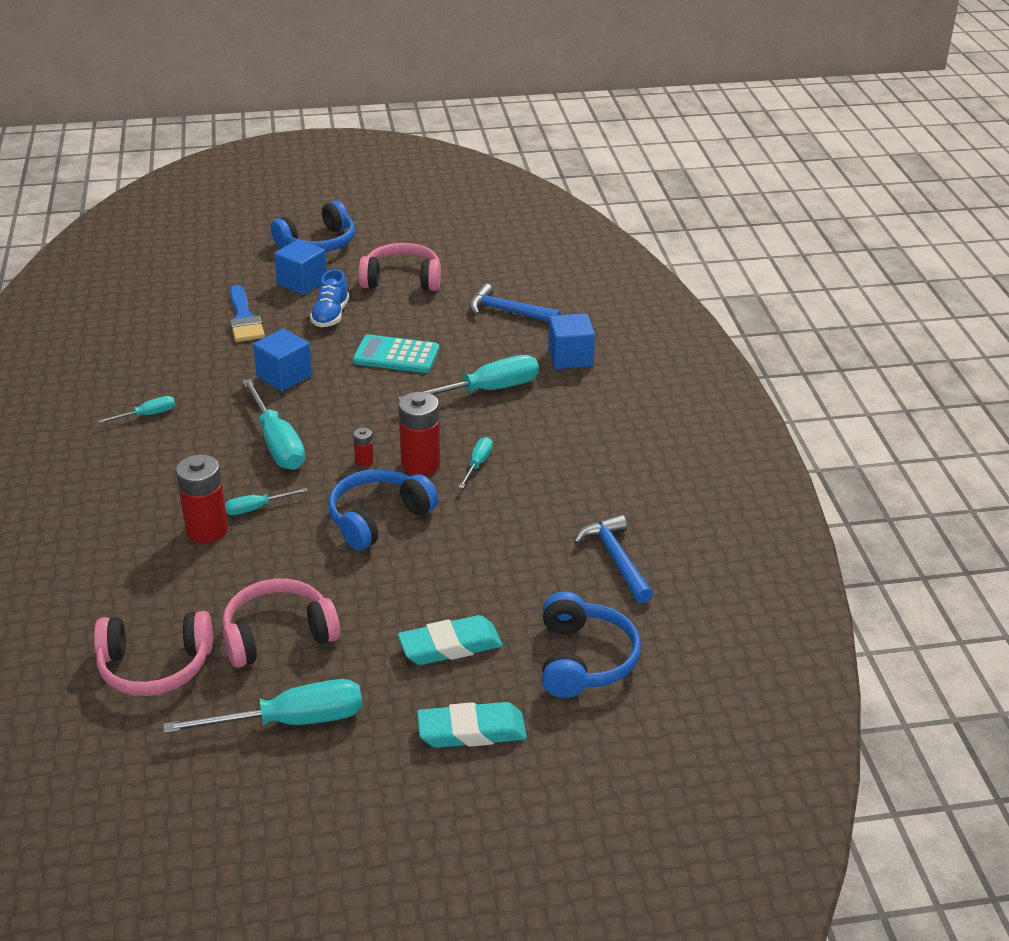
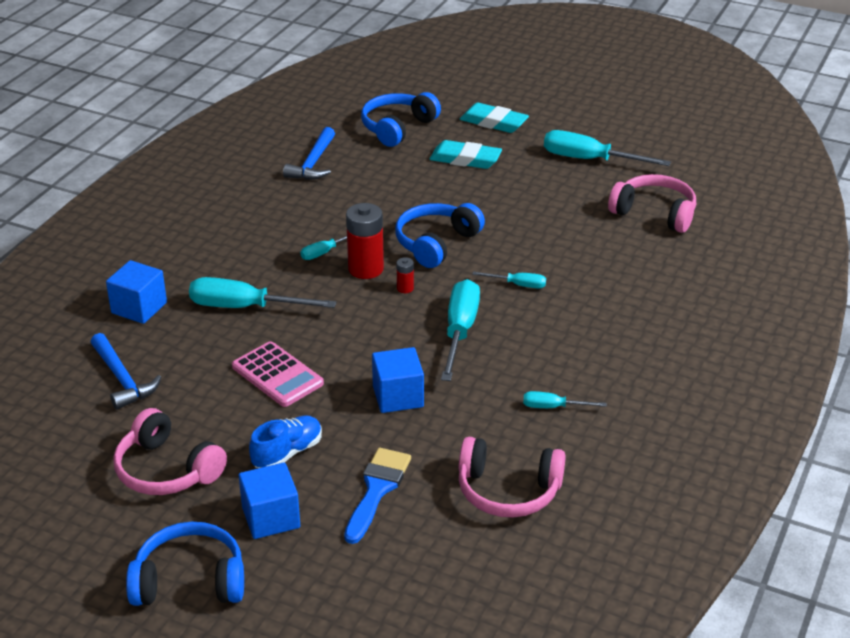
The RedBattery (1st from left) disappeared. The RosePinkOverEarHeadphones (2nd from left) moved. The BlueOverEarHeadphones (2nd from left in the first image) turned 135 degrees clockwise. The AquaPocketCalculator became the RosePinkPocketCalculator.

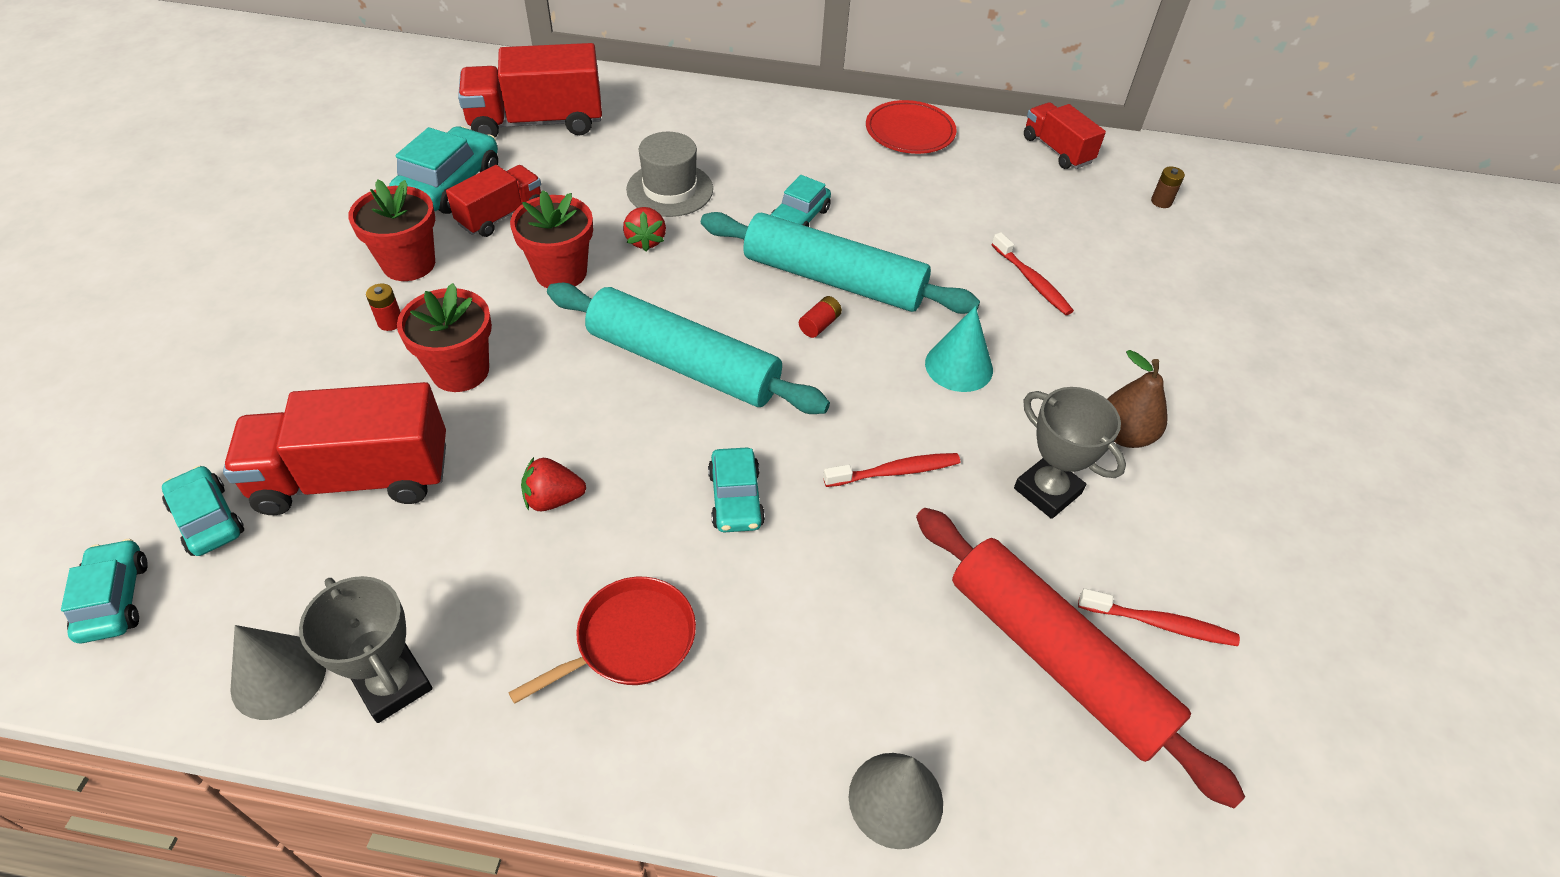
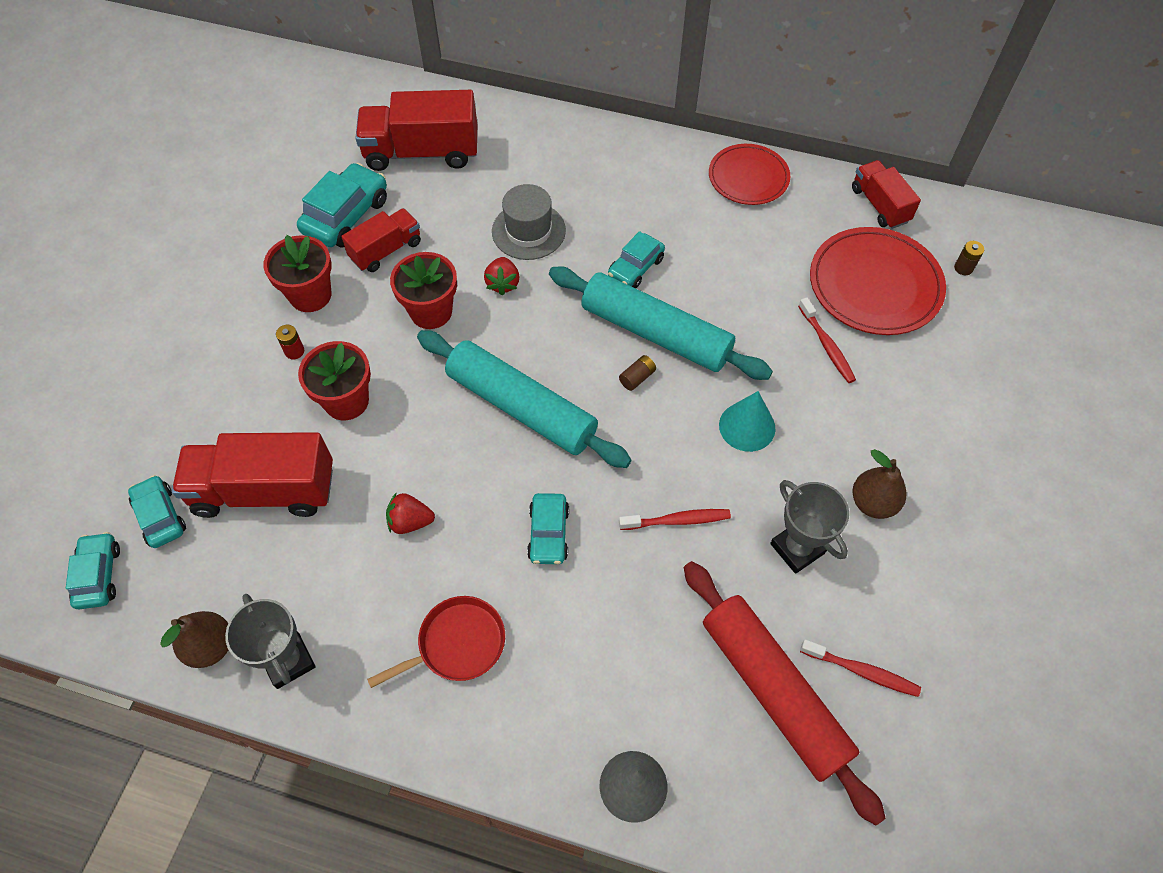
The AshGreyConeShape (1st from left) was replaced by the DarkBrownPearFruit (1st from left). The RedBattery (2nd from left) became the DarkBrownBattery (1st from left). The RedPlate (2nd from left) appeared.

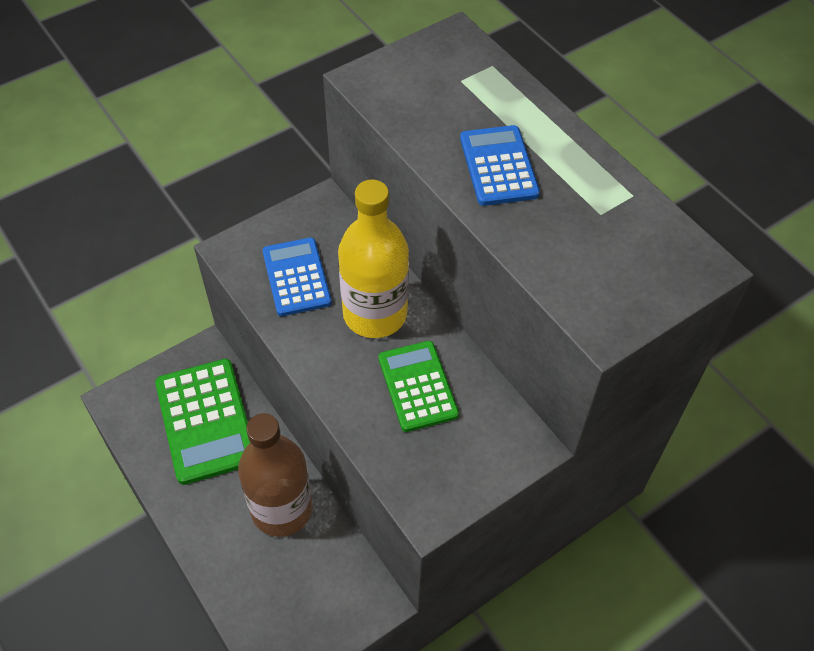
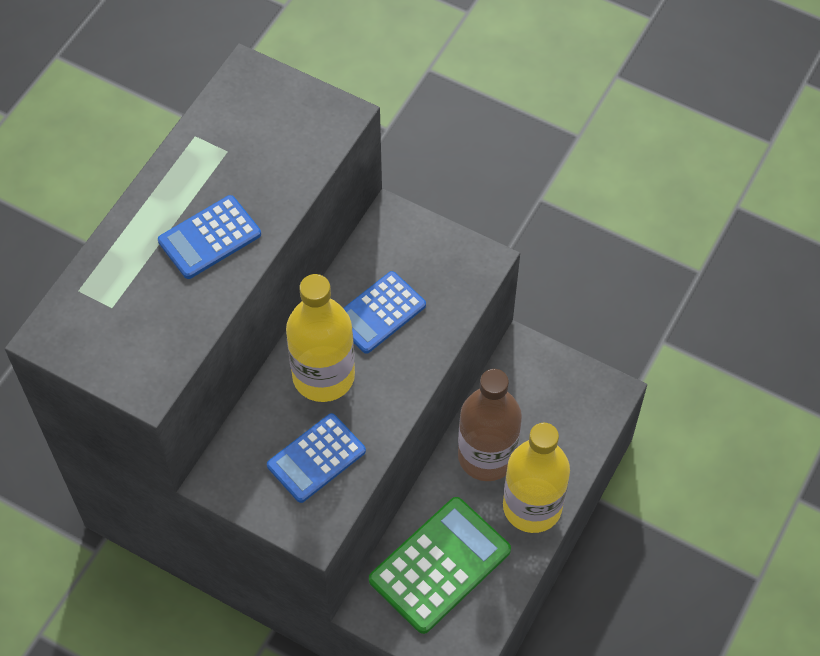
The GreenPocketCalculator (2nd from left) became the BluePocketCalculator (3rd from left). The GoldenFlask (2nd from left) appeared.

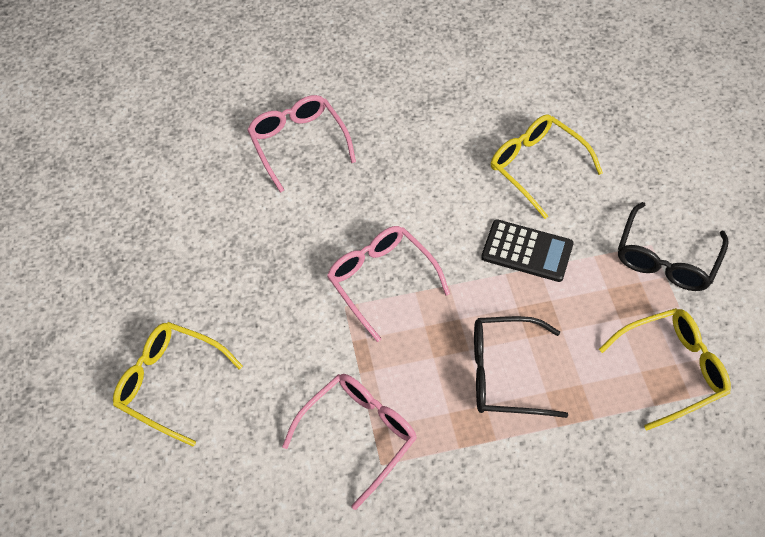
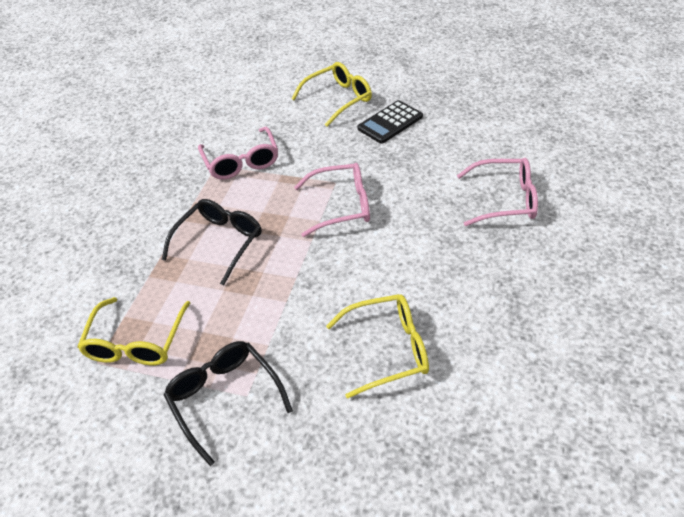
The JetBlackPocketCalculator moved.

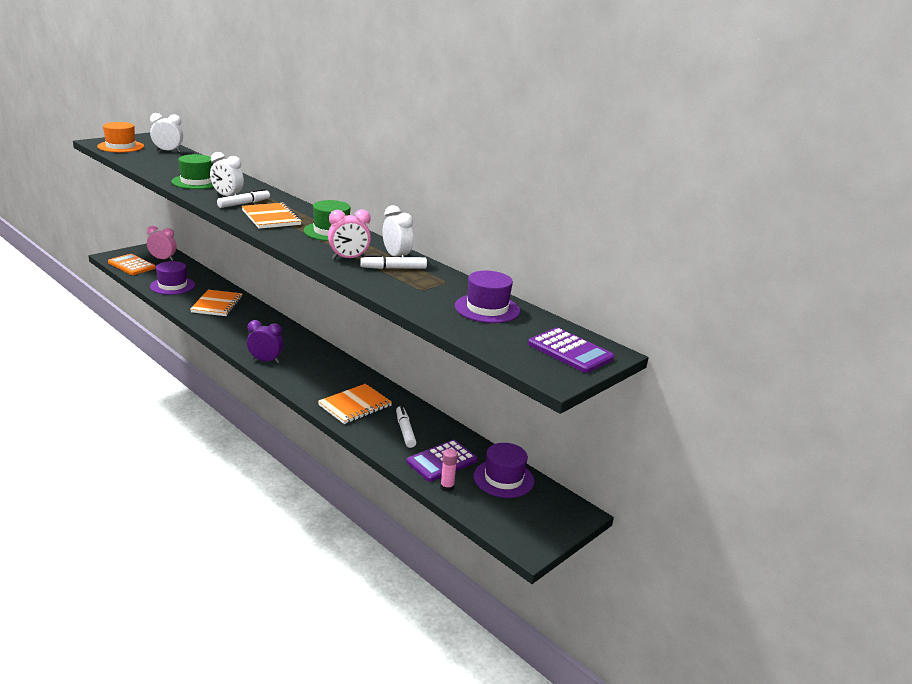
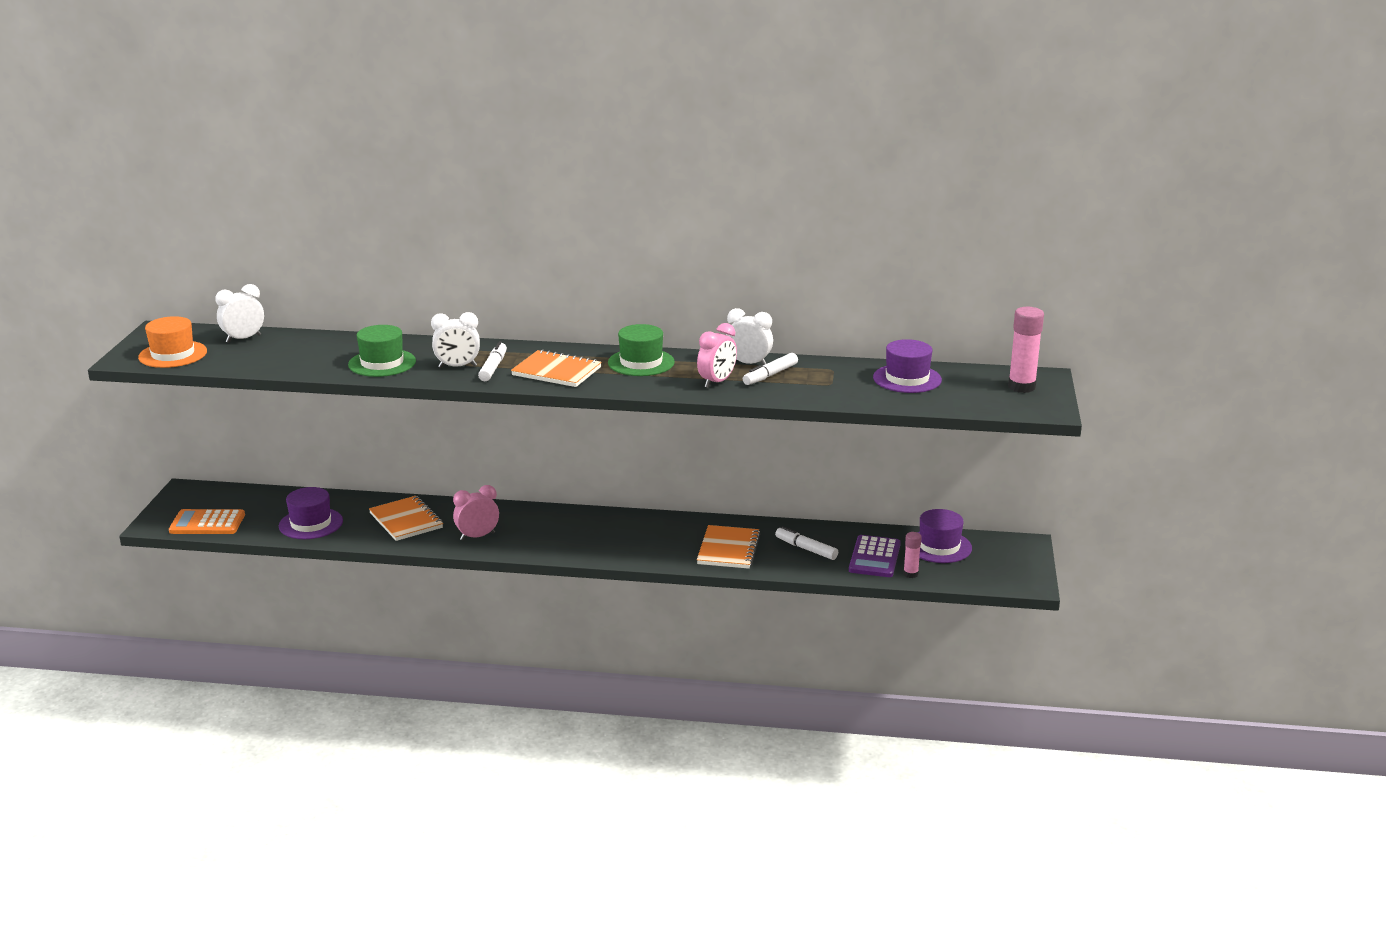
The RosePinkBedsideClock (1st from left) moved. The PurpleBedsideClock disappeared. The PurplePocketCalculator (2nd from left) was replaced by the RosePinkGlueStick (2nd from left).

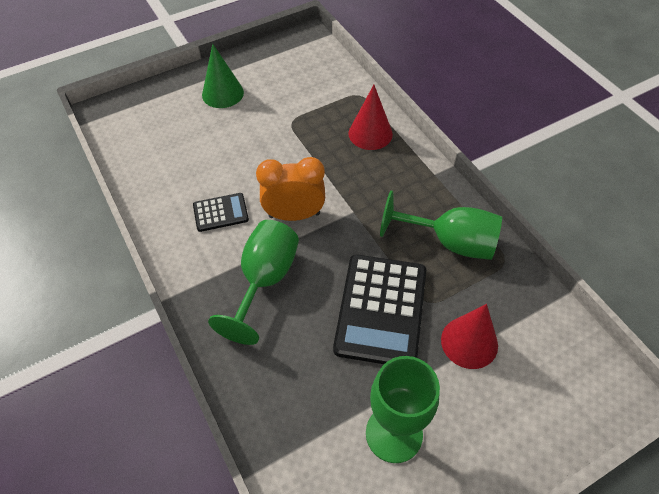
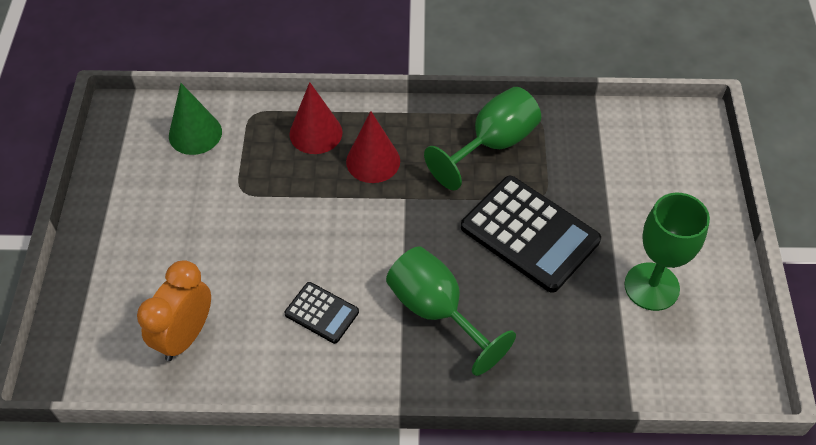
The JetBlackPocketCalculator (1st from left) turned 105 degrees clockwise. The GreenConeShape moved. The BrightOrangeBedsideClock moved. The RedConeShape (2nd from left) moved.

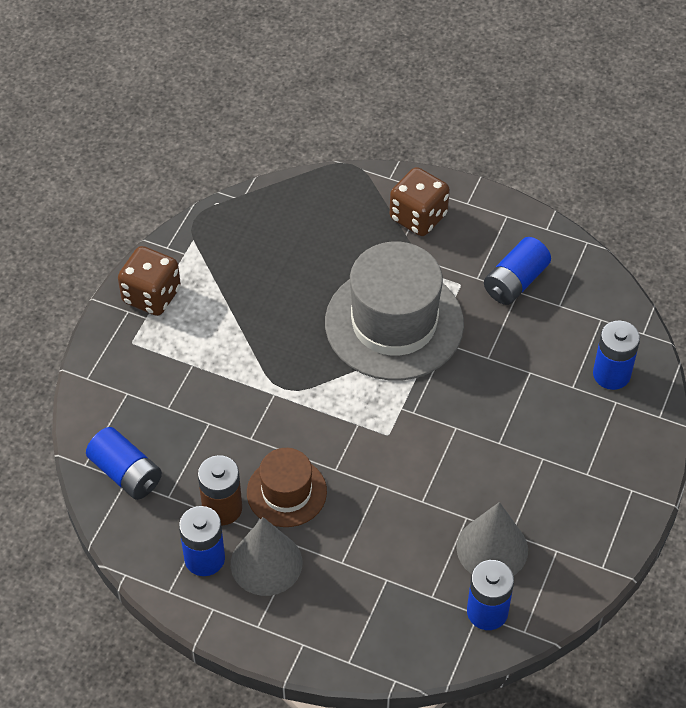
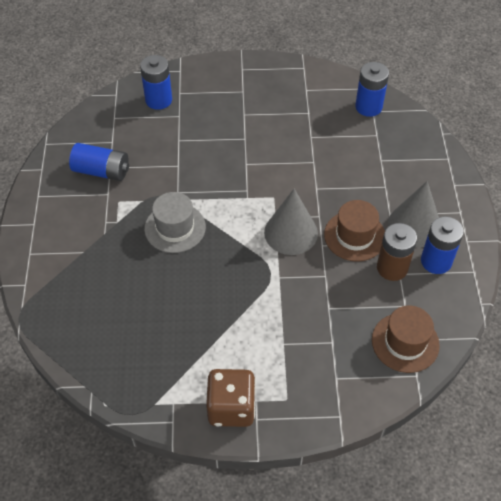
The BlueBattery (1st from left) was replaced by the DarkBrownHat (2nd from left). The AshGreyHat changed to 0.54 times the size. The DarkBrownDice (2nd from left) disappeared. The AshGreyConeShape (2nd from left in the first image) moved.

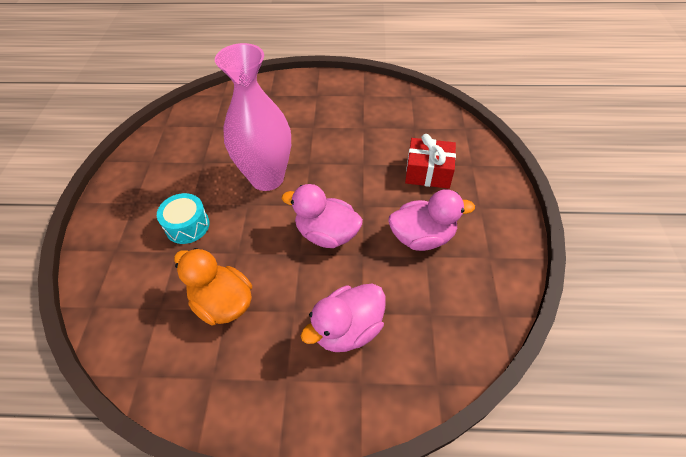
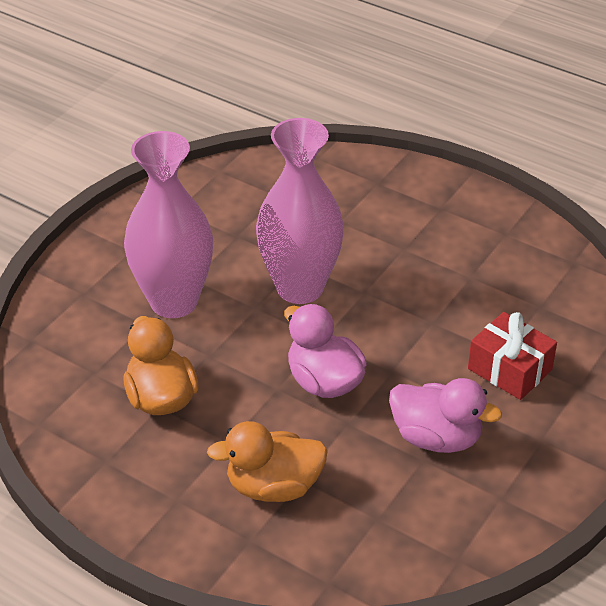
The AquaDrum was replaced by the RosePinkVase (1st from left). The RosePinkDuck (2nd from left) became the BrightOrangeDuck (2nd from left).

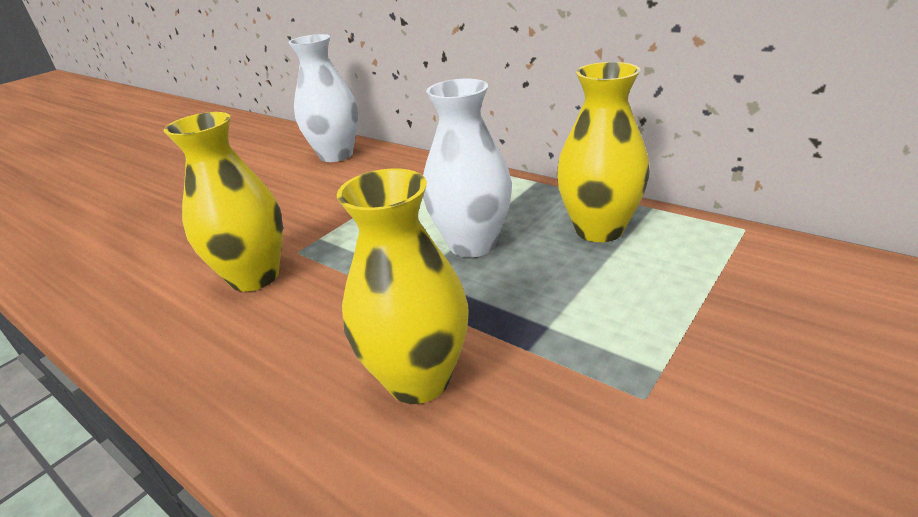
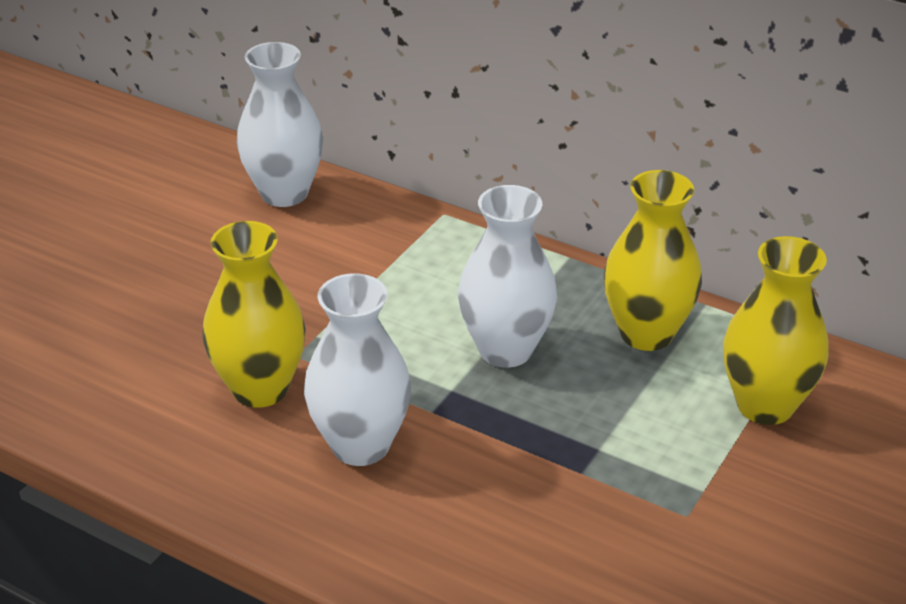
The GoldenVase (2nd from left in the first image) moved. The SnowWhiteVase (2nd from left) appeared.

